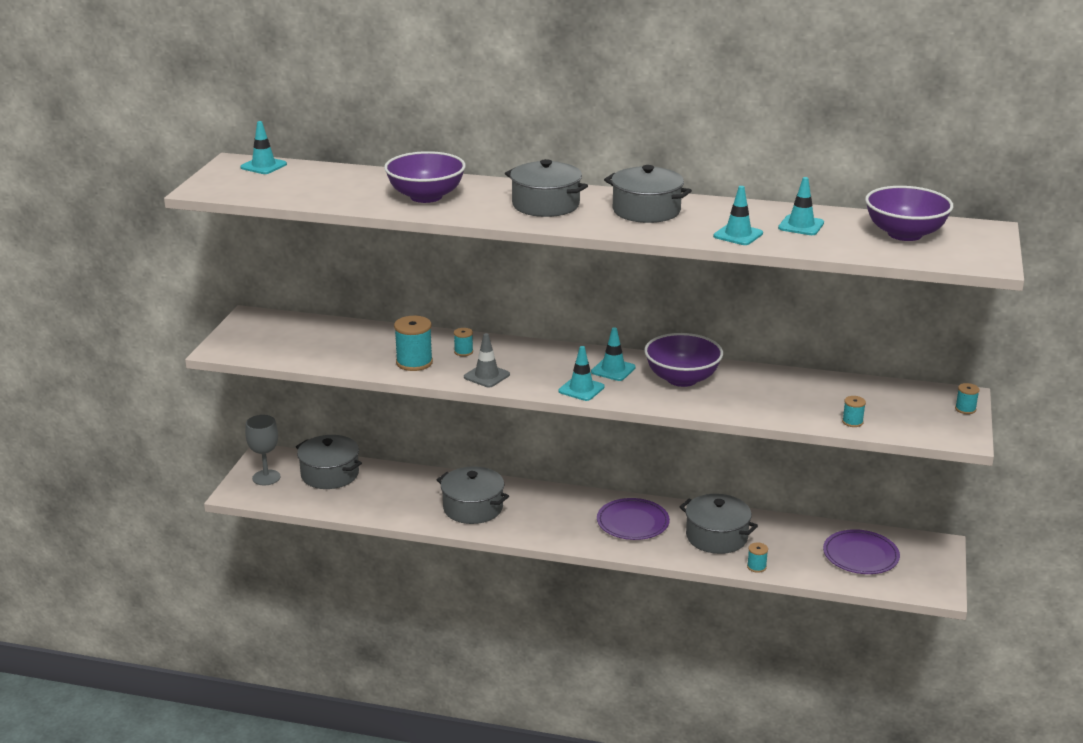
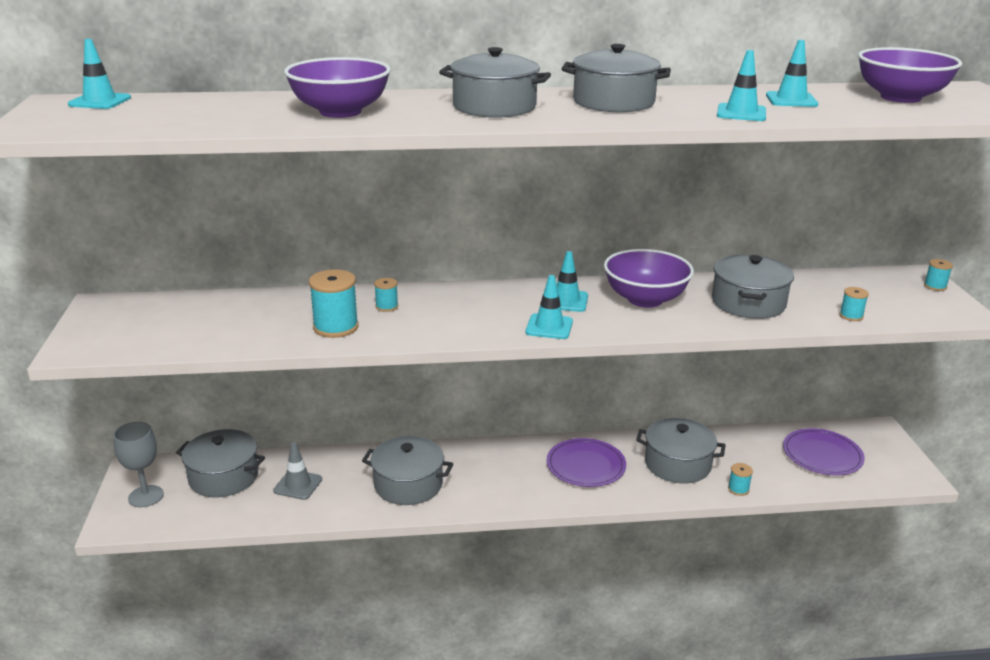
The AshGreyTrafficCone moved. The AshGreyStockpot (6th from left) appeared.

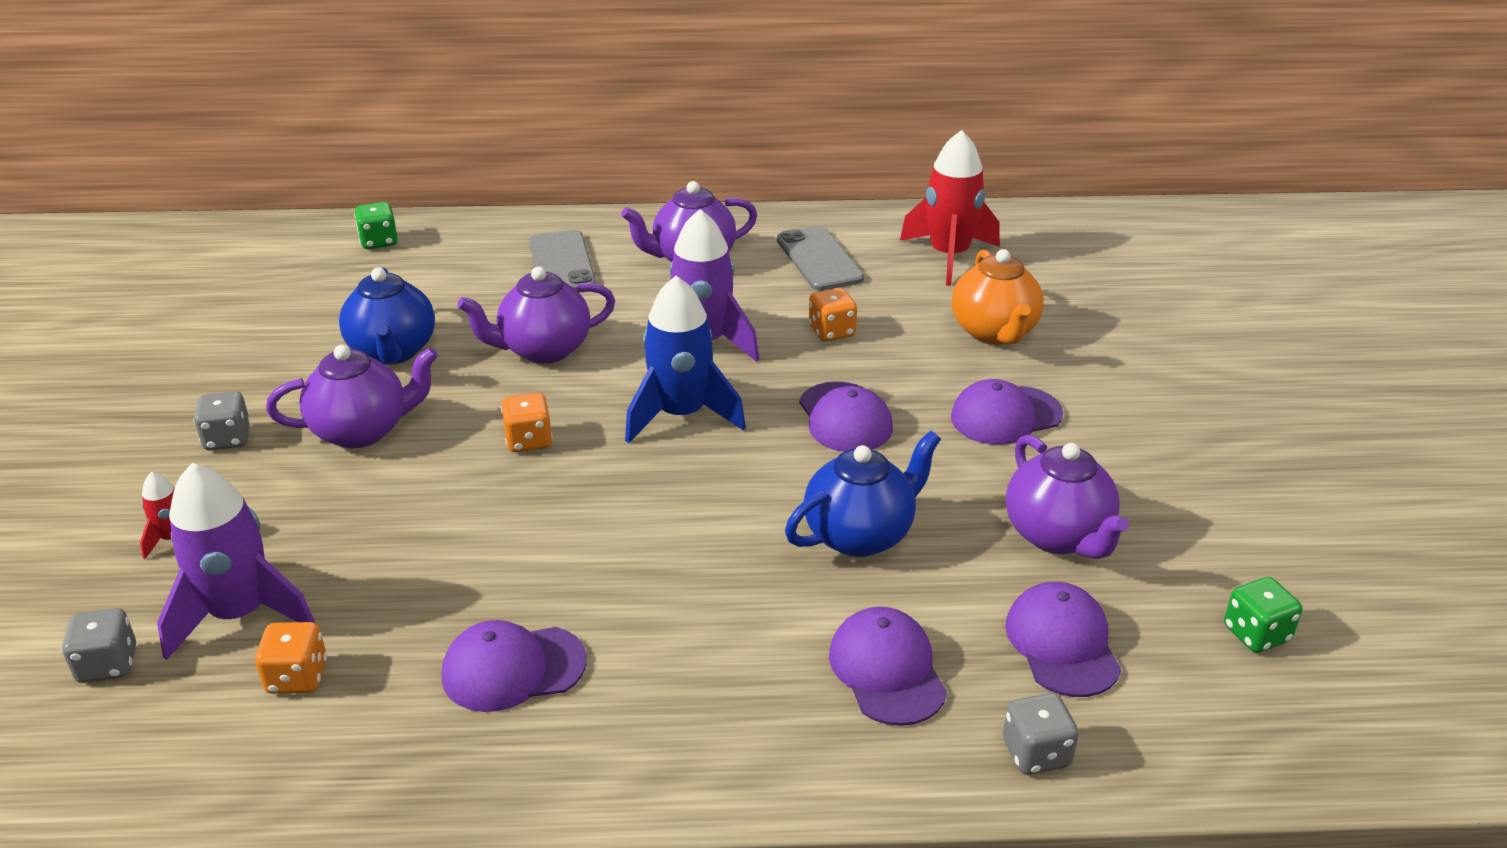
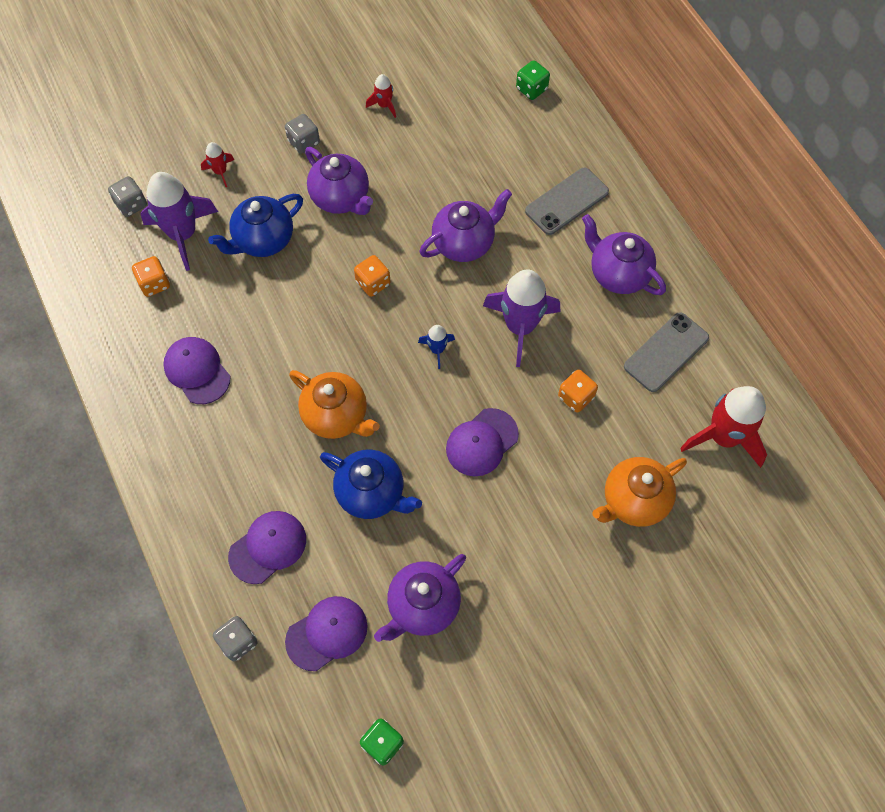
The BlueChinaTeapot (1st from left) moved. The PurpleChinaTeapot (2nd from left in the first image) turned 105 degrees clockwise. The BlueSpaceship changed to 0.47 times the size. The PurplePeakedCap (4th from left) disappeared. The BrightOrangeChinaTeapot (1st from left) appeared. The RedSpaceship (2nd from left) appeared.

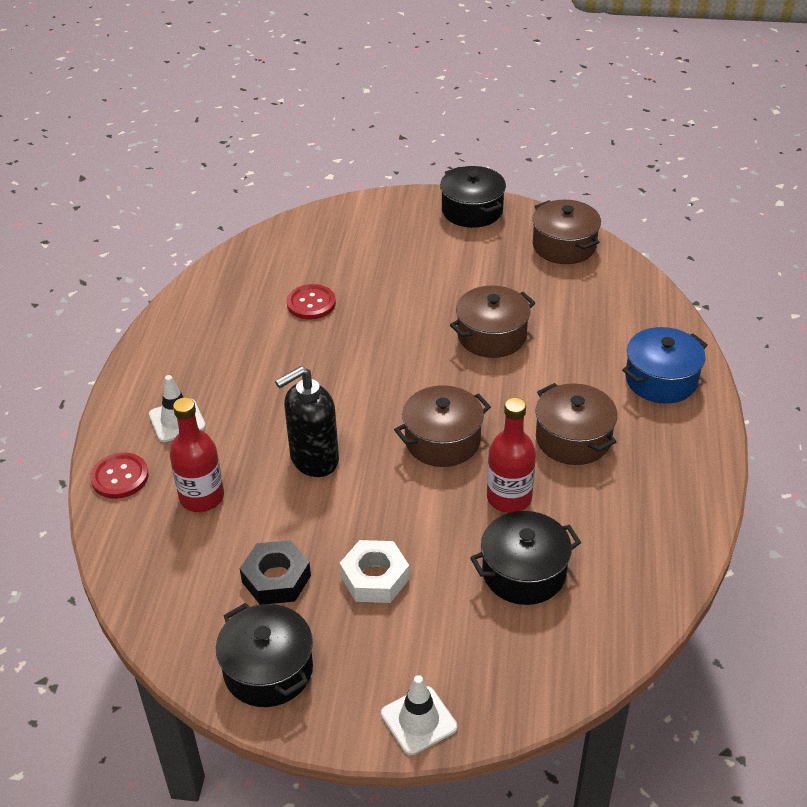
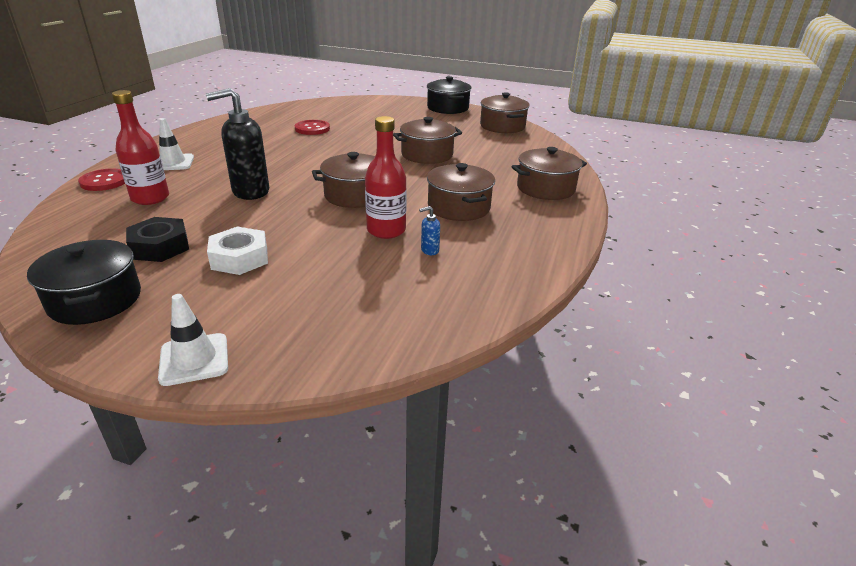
The JetBlackStockpot (3rd from left) disappeared. The BlueStockpot became the DarkBrownStockpot (5th from left). The BlueSoapDispenser appeared.

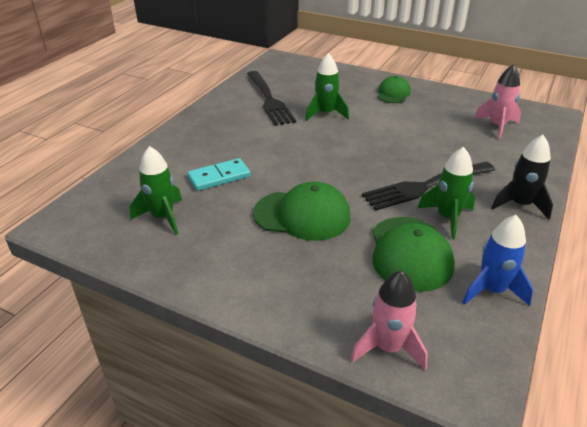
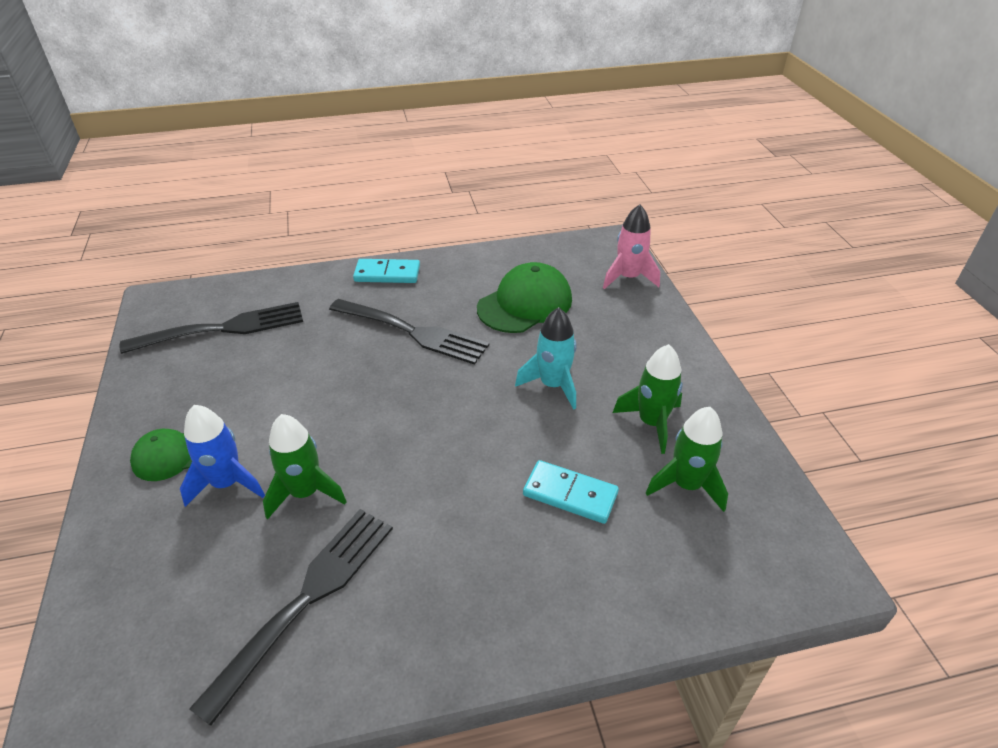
The GreenPeakedCap (1st from left) was replaced by the AquaSpaceship. The GreenSpaceship (3rd from left in the first image) moved. The BlueSpaceship moved. The RosePinkSpaceship (2nd from left) was replaced by the JetBlackTableFork (1st from left). The JetBlackSpaceship was replaced by the AquaDomino (1st from left).

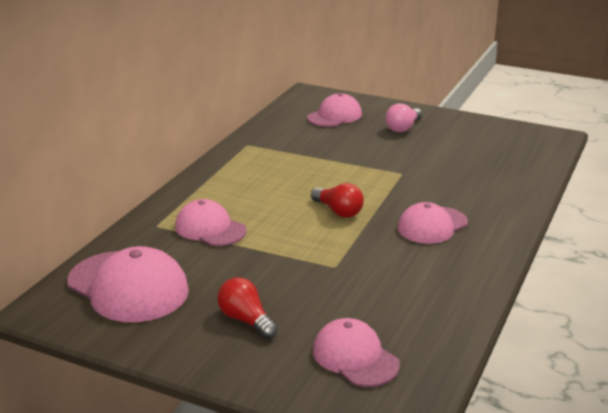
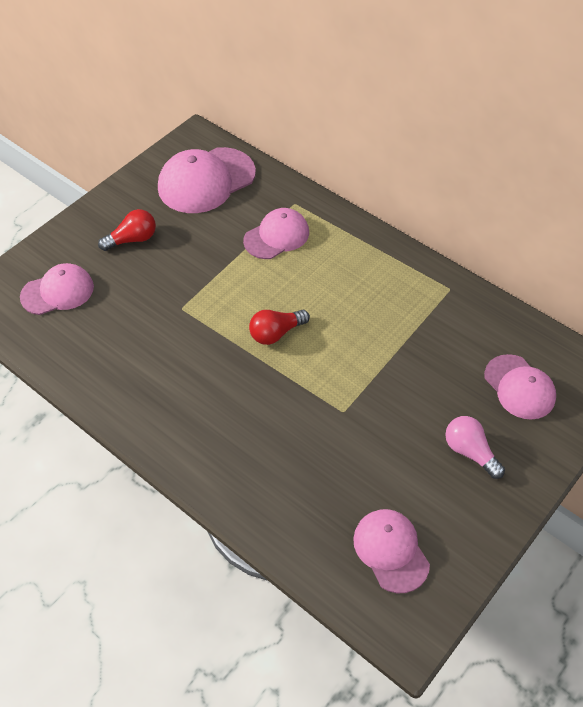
The RosePinkPeakedCap (5th from left in the first image) moved.

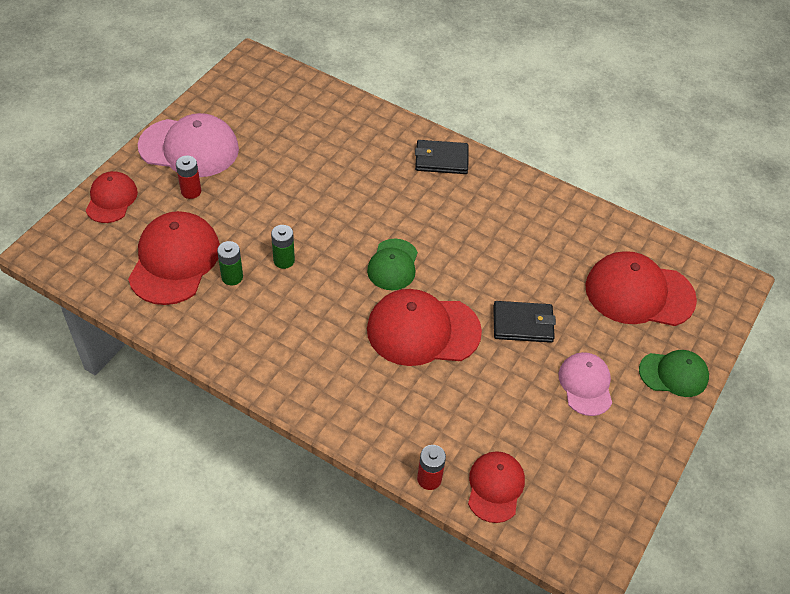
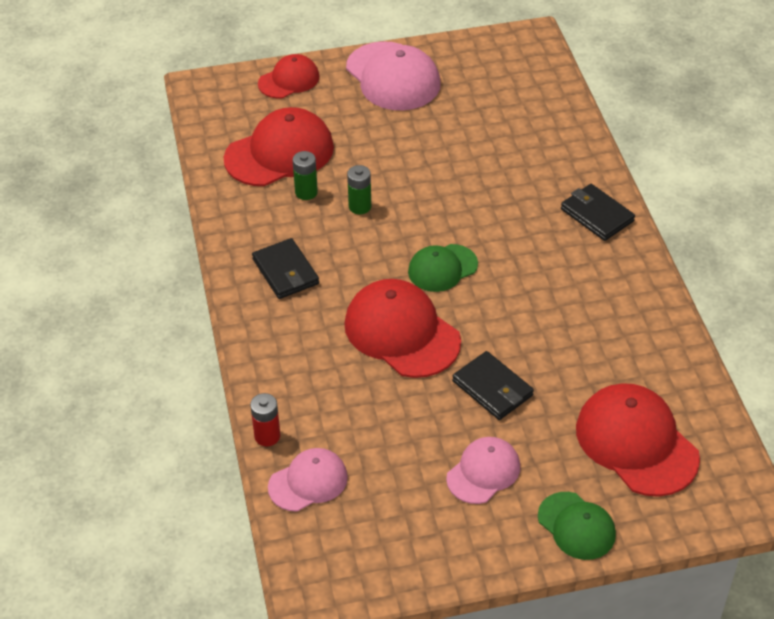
The RedBattery (1st from left) disappeared. The RedPeakedCap (4th from left) became the RosePinkPeakedCap (1st from left). The JetBlackBillfold (1st from left) appeared.

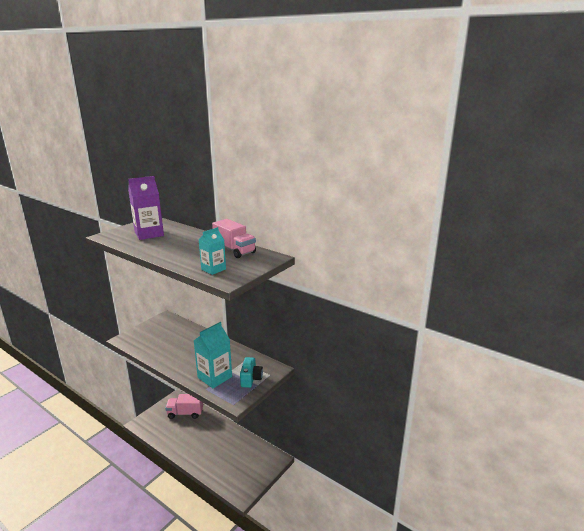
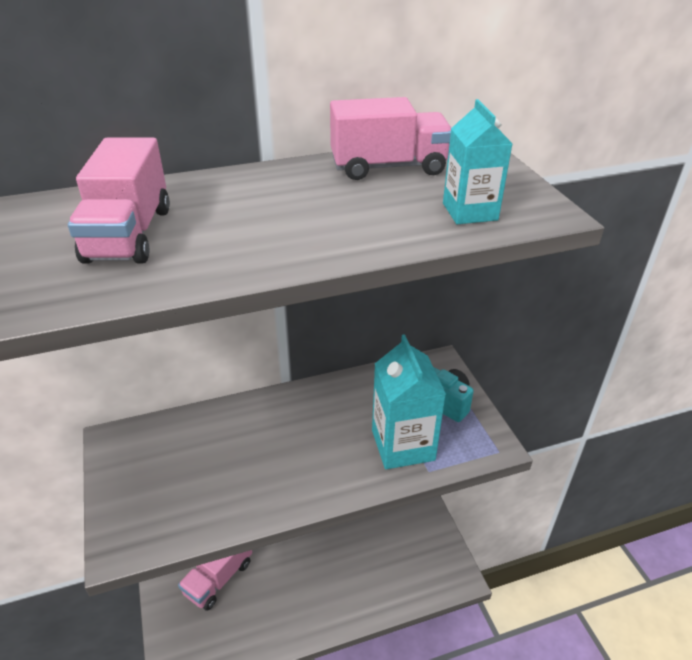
The PurpleCarton was replaced by the RosePinkLorry (1st from left).

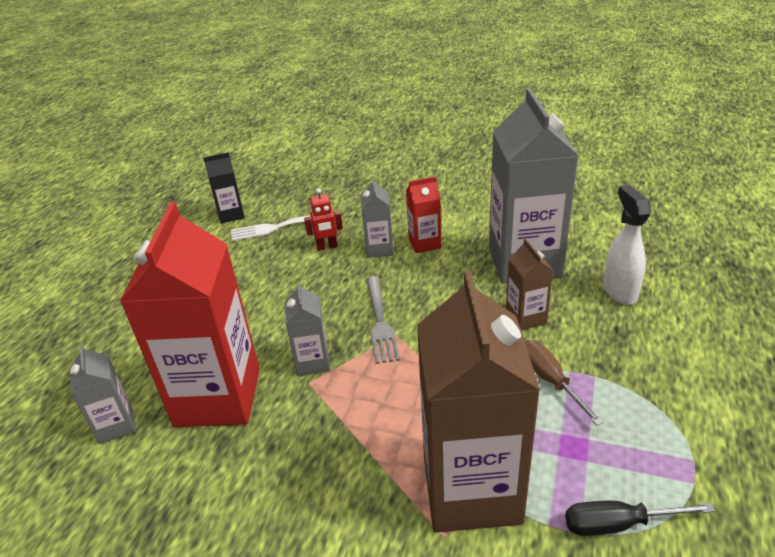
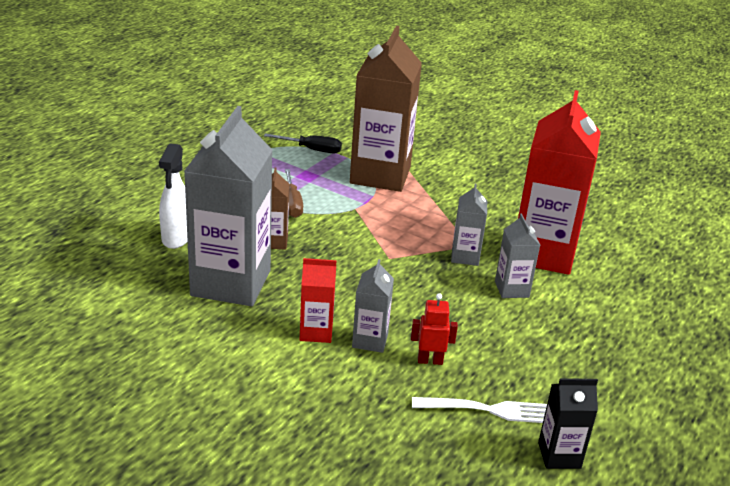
The AshGreyCarton (1st from left in the first image) moved. The AshGreyTableFork disappeared.

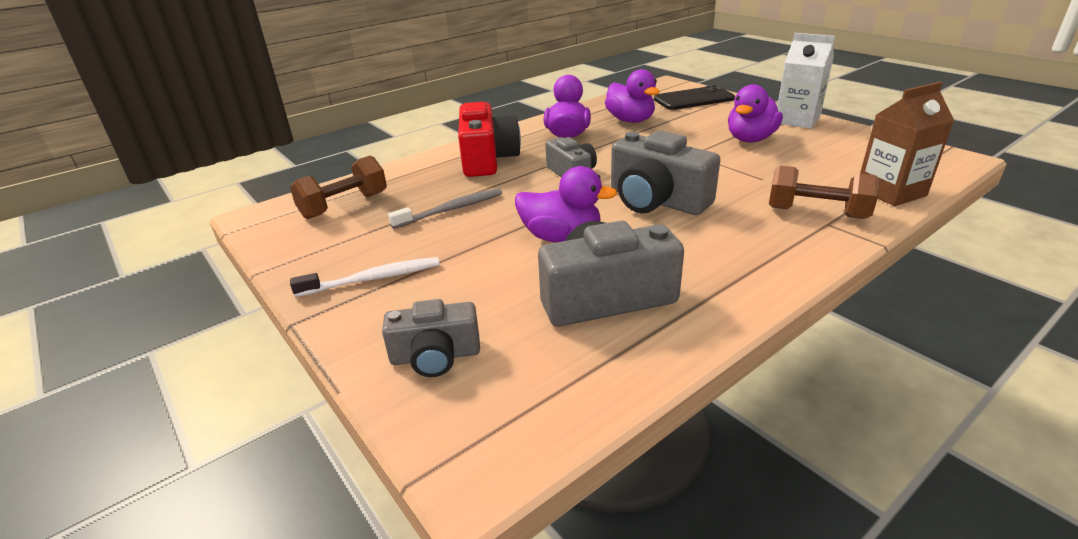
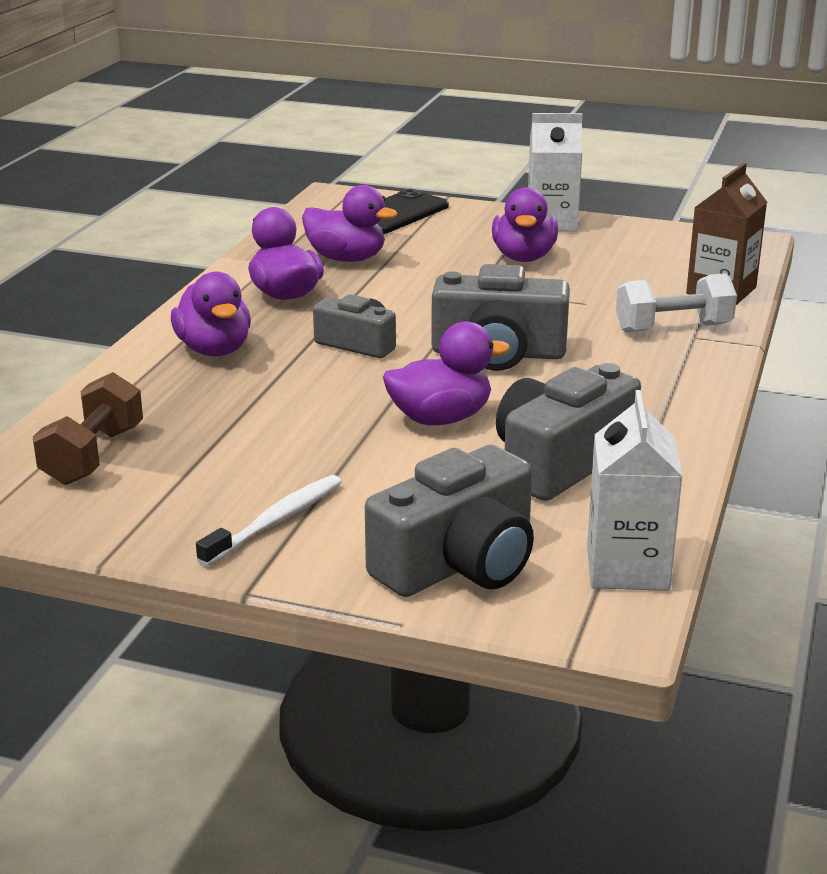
The AshGreyCompactCamera (1st from left in the first image) changed to 1.63 times the size. The AshGreyDentalBrush disappeared. The RedCompactCamera was replaced by the PurpleDuck (1st from left). The DarkBrownDumbbell (2nd from left) became the SnowWhiteDumbbell. The SnowWhiteCarton (2nd from left) appeared.

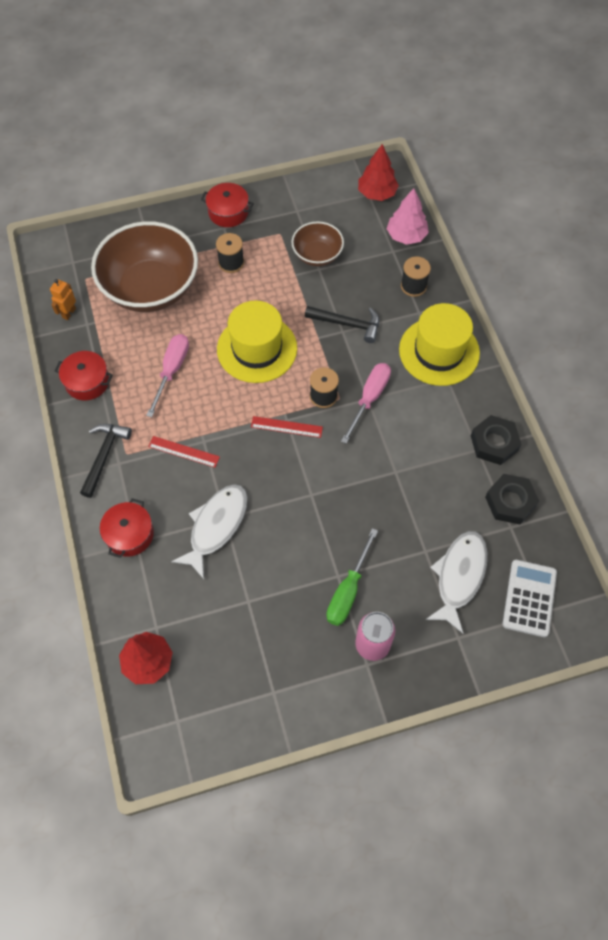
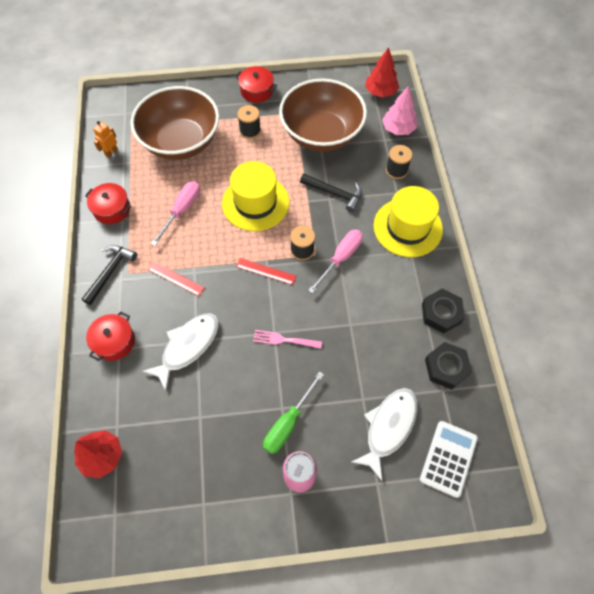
The DarkBrownDeepDish (2nd from left) changed to 1.95 times the size. The RosePinkTableFork appeared.

